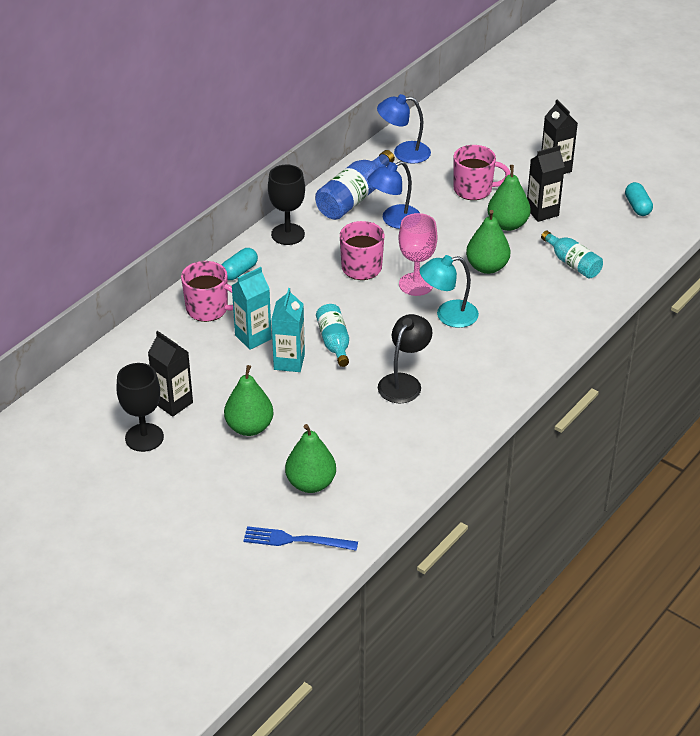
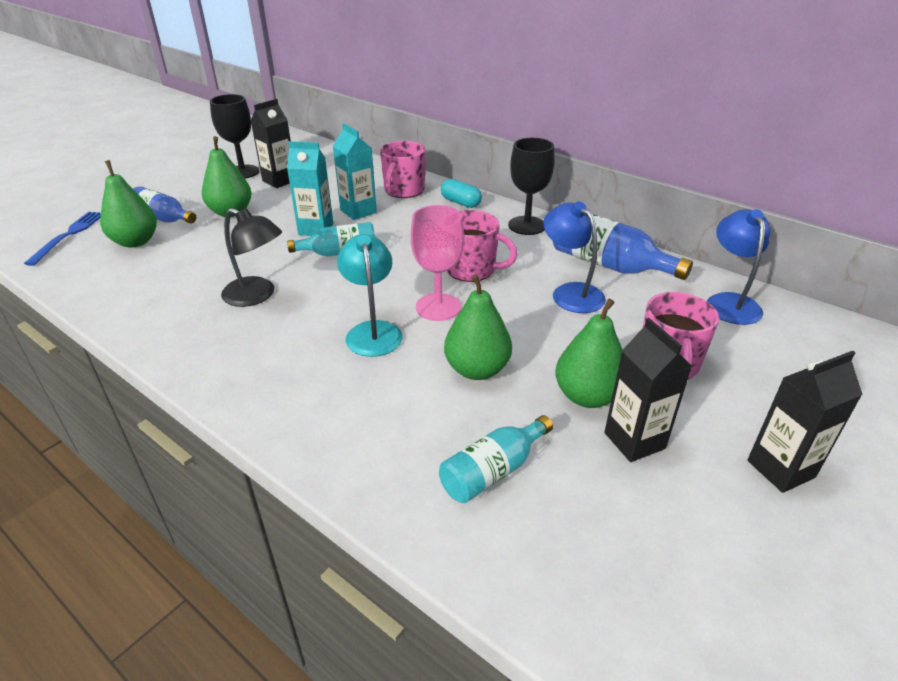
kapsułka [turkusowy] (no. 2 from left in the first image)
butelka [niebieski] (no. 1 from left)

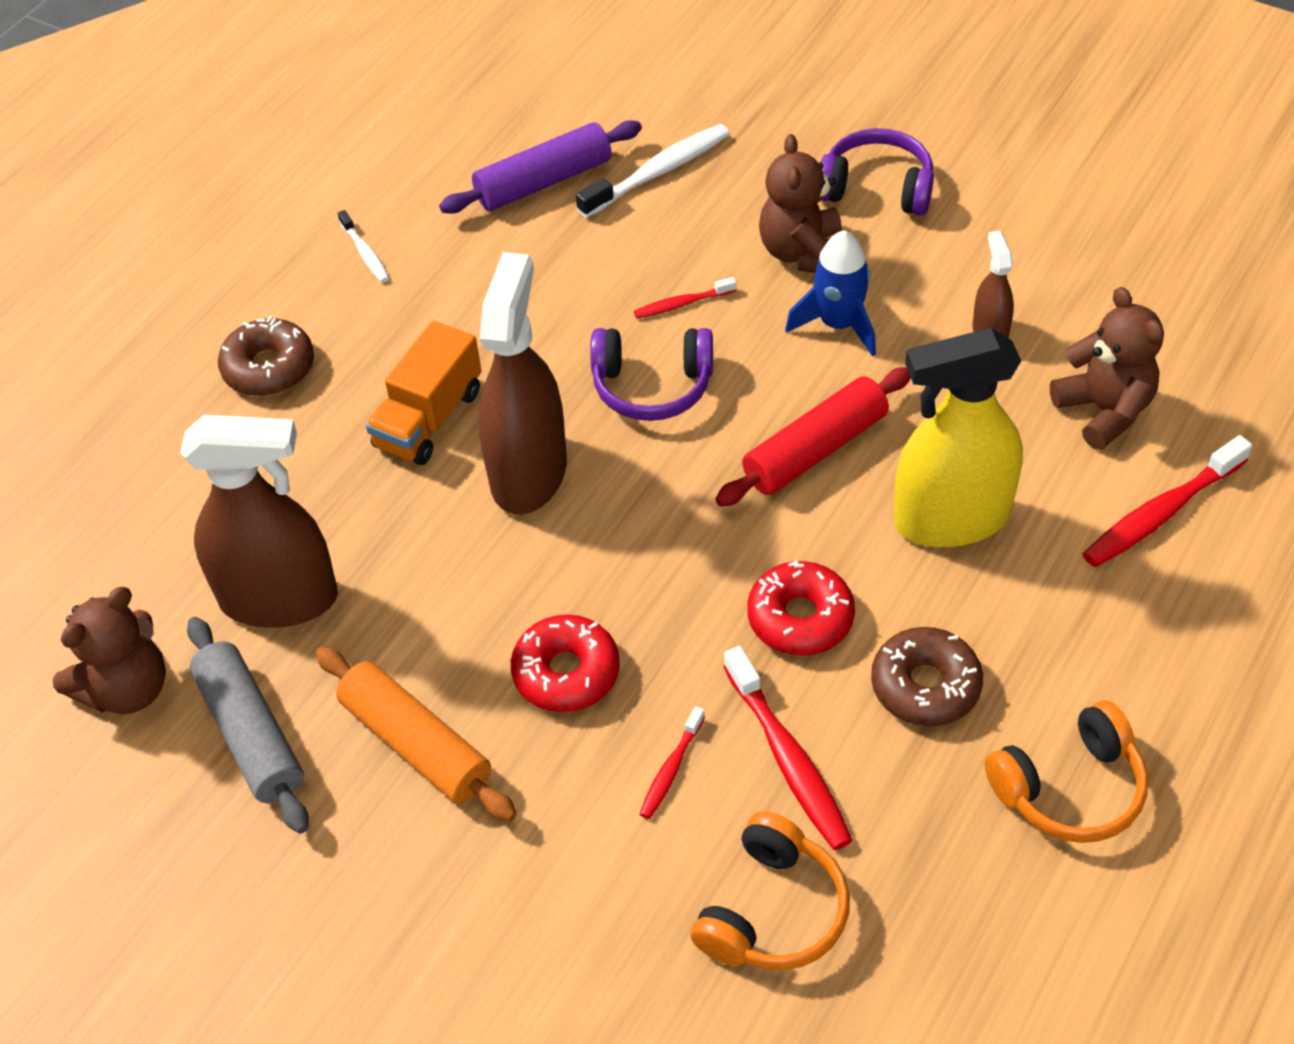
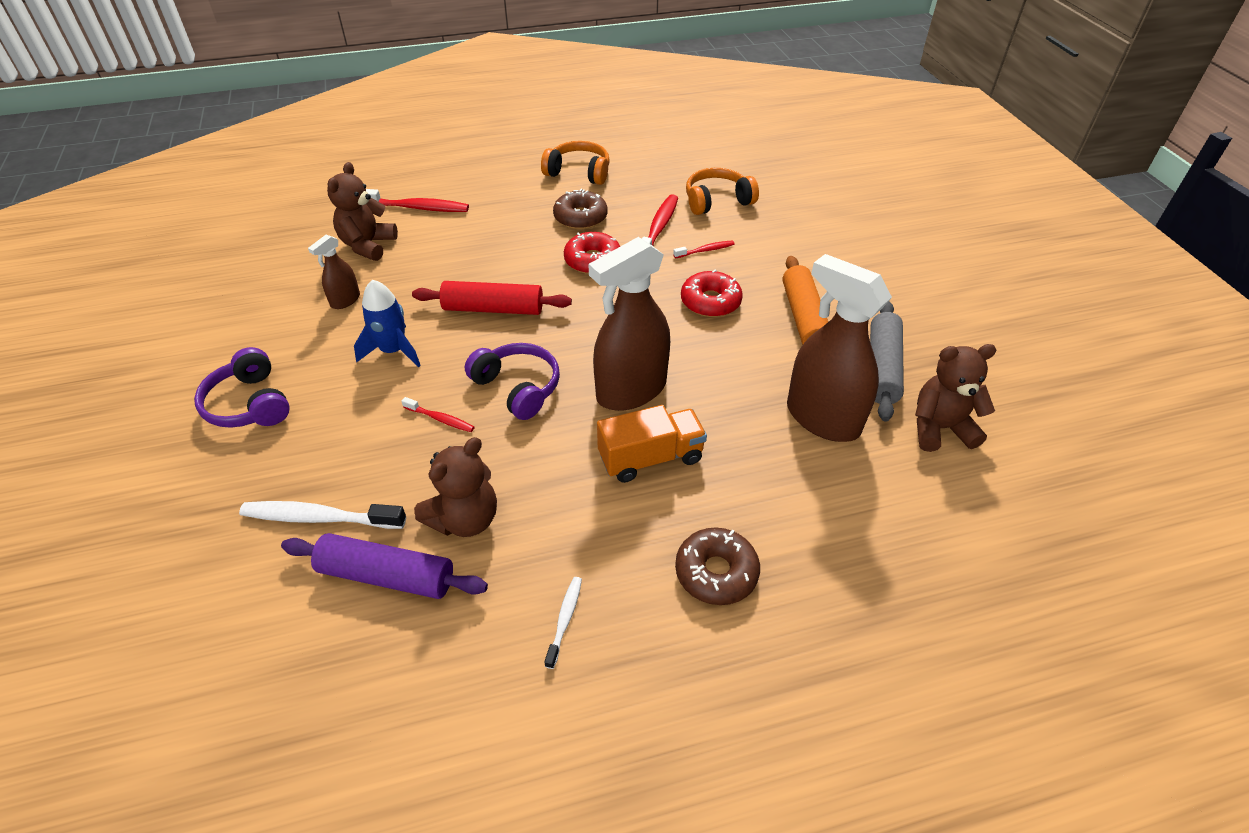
miś [brązowy] (no. 2 from left)
spryskiwacz [żółty]

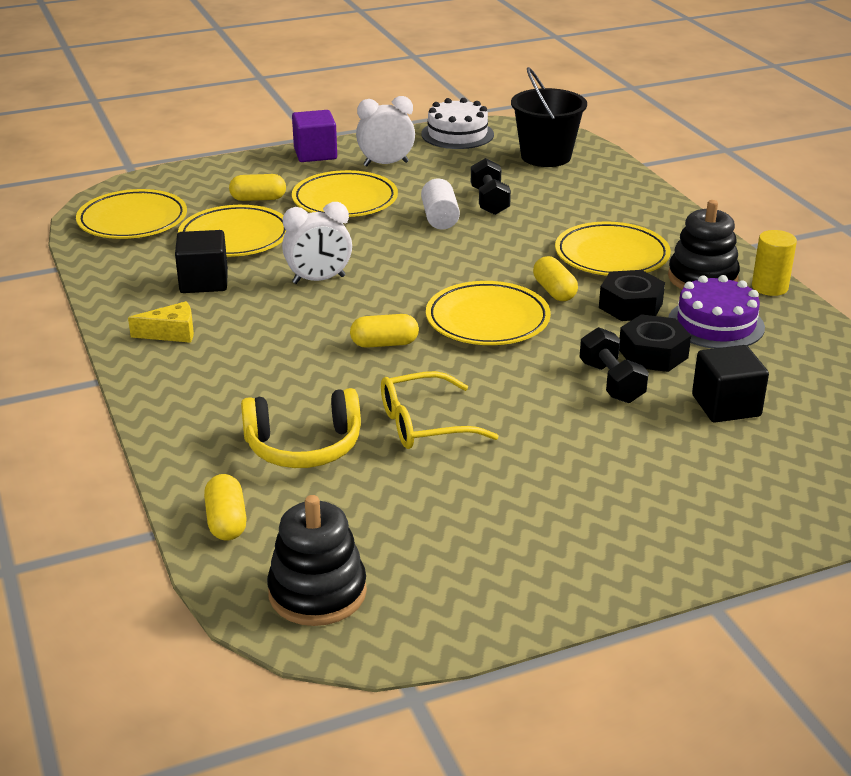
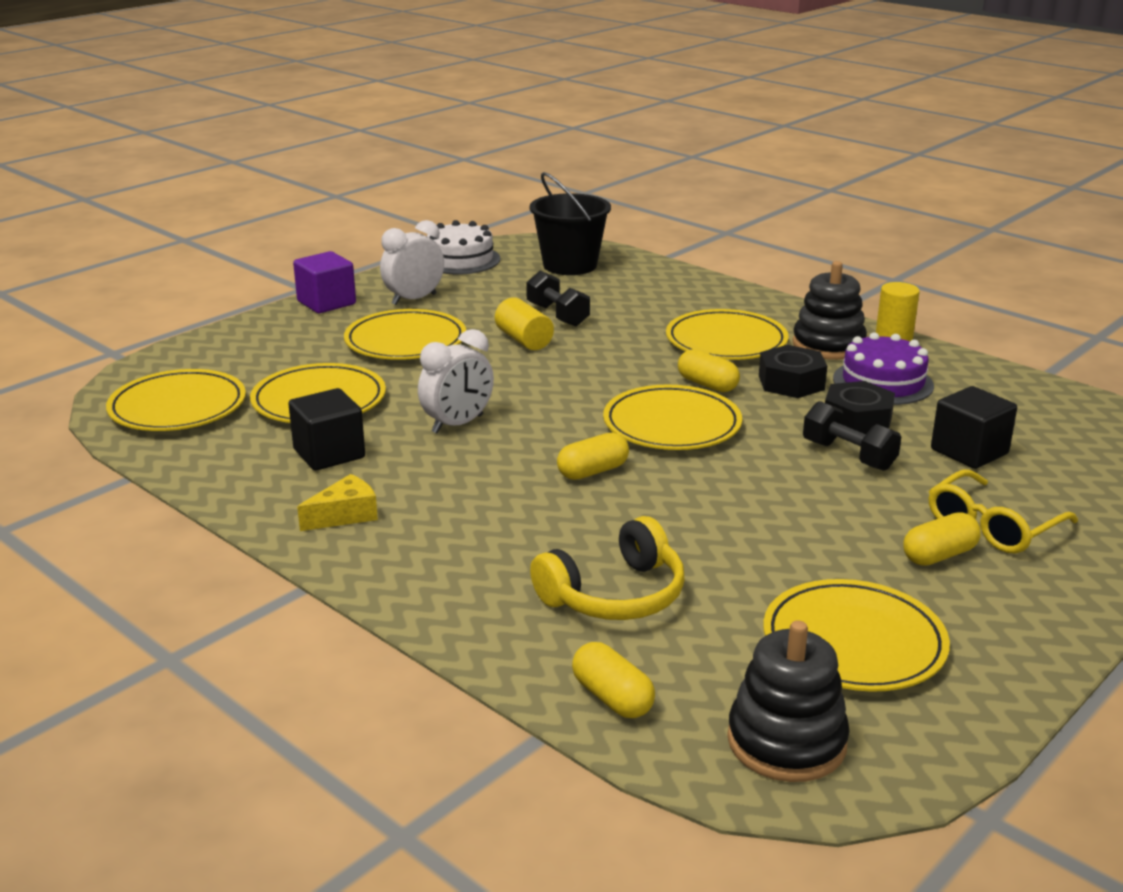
kapsułka [żółty] (no. 4 from left)
okulary [żółty]
walec [żółty] (no. 1 from left)
talerz [żółty] (no. 6 from left)

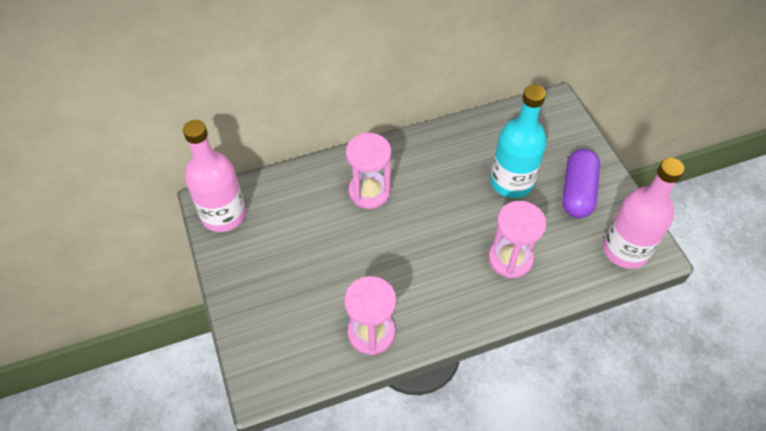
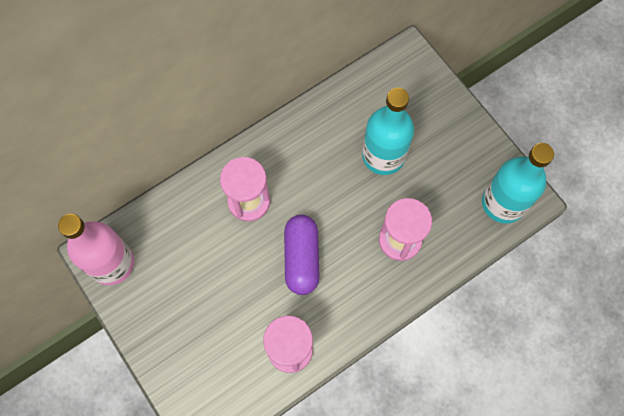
kapsułka [fioletowy]
butelka [turkusowy] (no. 2 from left)

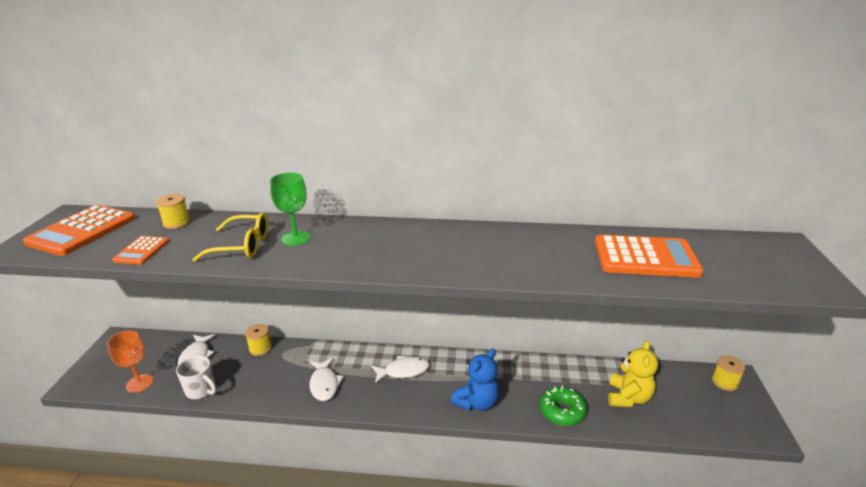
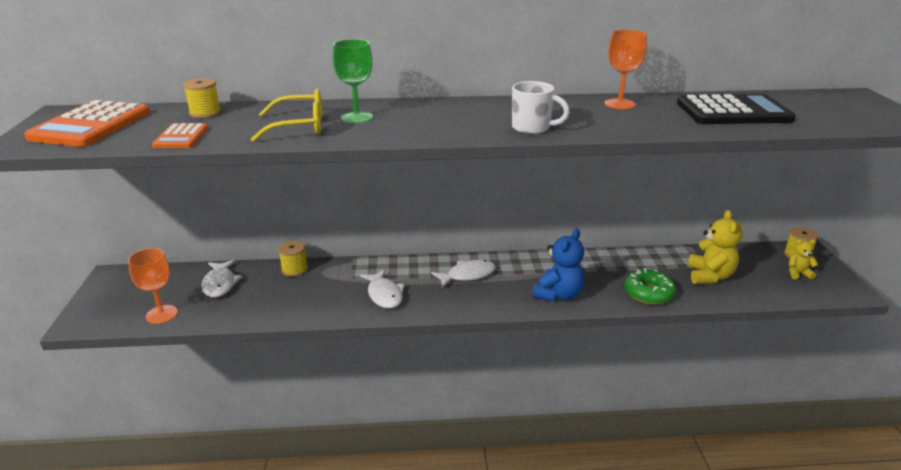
kubek [biały]
kalkulator [czarny]
kielich [pomarańczowy] (no. 2 from left)
miś [żółty] (no. 2 from left)

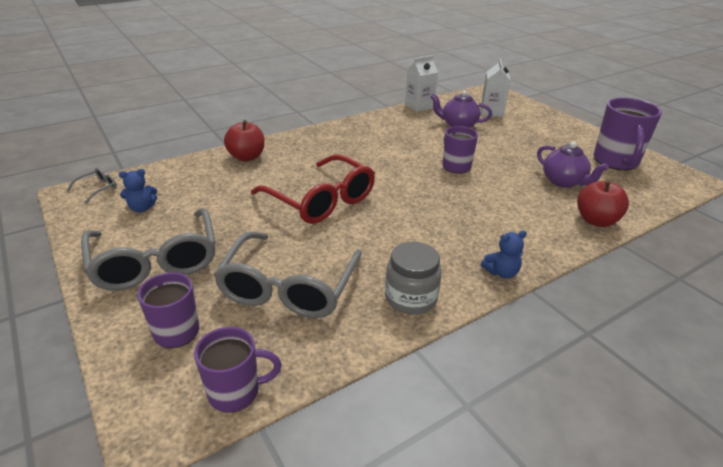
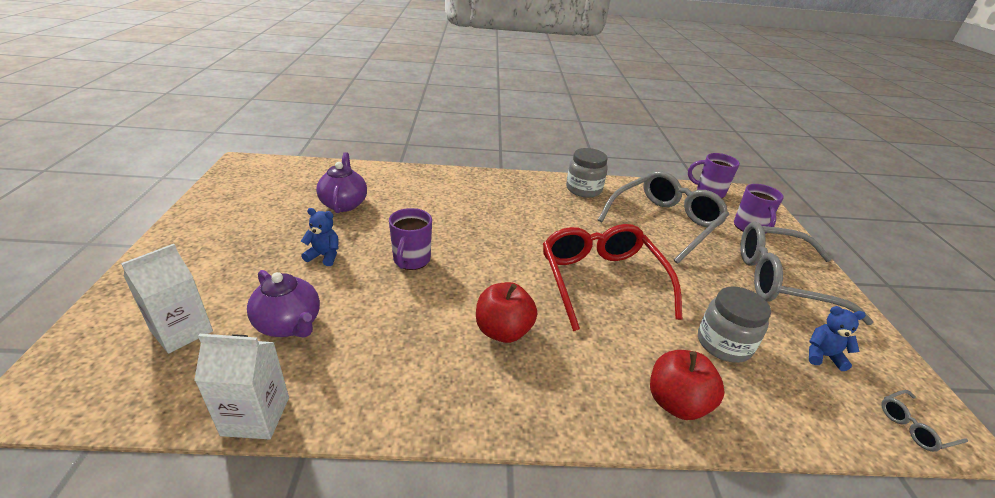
okulary [szary] (no. 2 from left)
miś [niebieski] (no. 1 from left)
jabłko [czerwony] (no. 1 from left)
kubek [fioletowy] (no. 4 from left in the first image)
słoik [szary] (no. 2 from left)

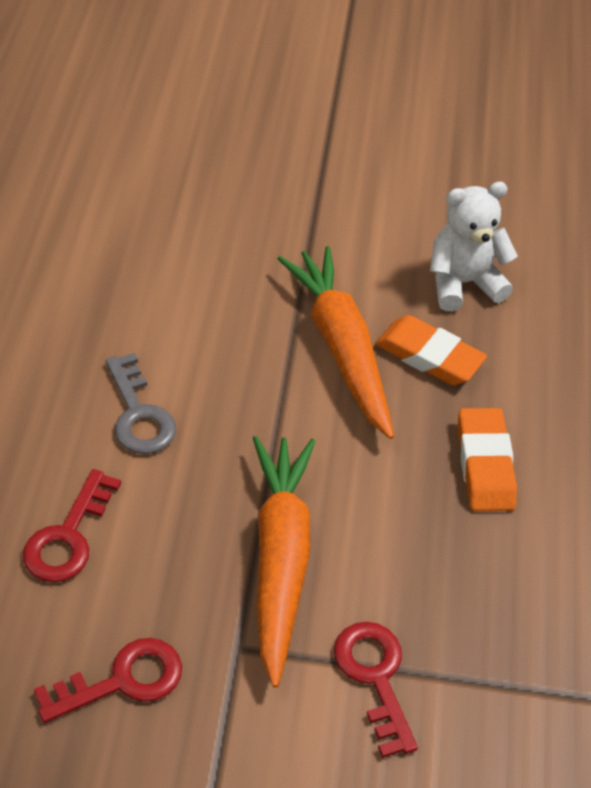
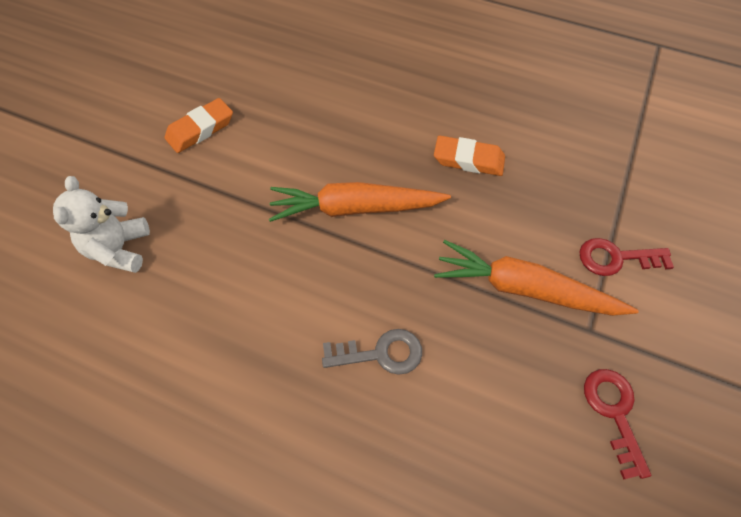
klucz [czerwony] (no. 1 from left in the first image)
gumka do mazania [pomarańczowy] (no. 1 from left)
miś [biały]

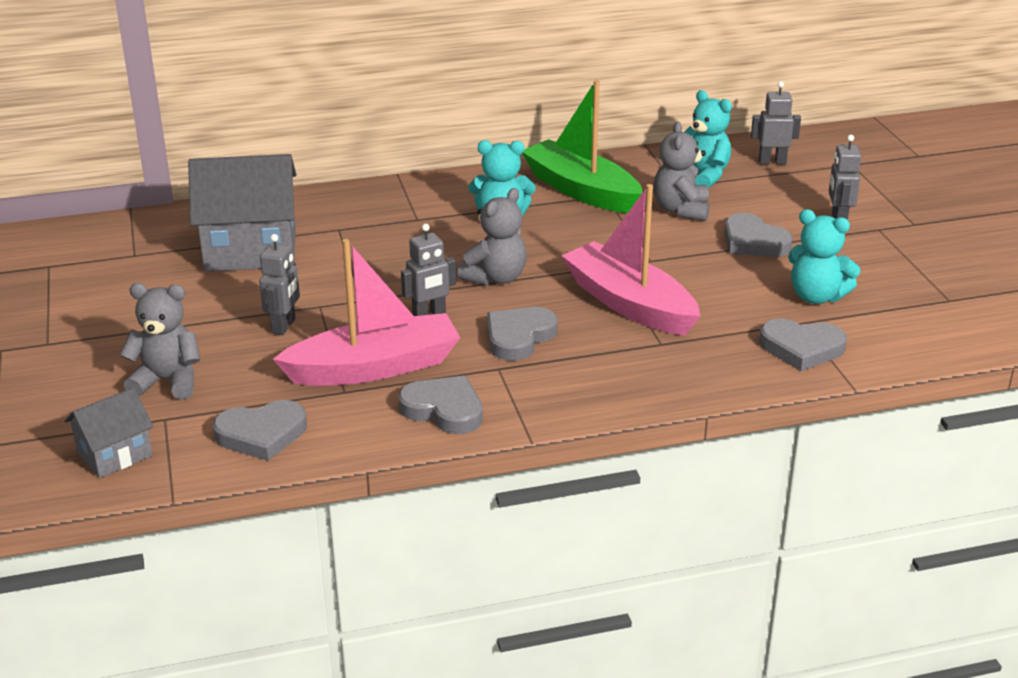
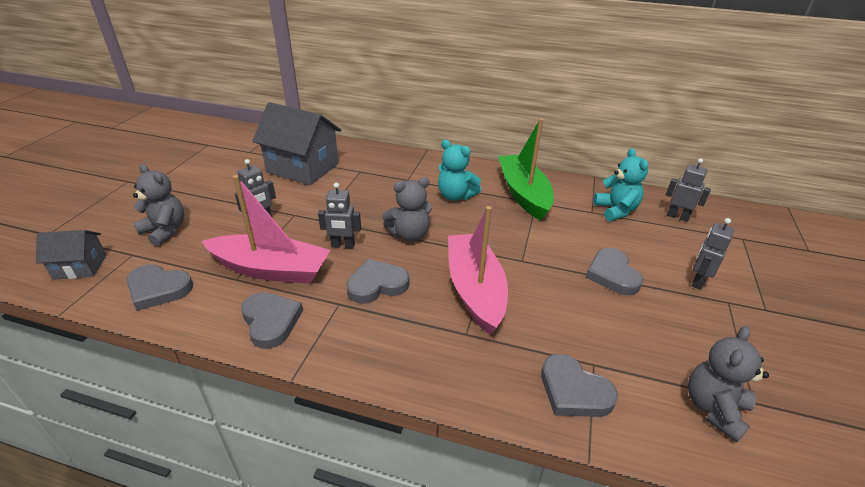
miś [szary] (no. 3 from left)
miś [turkusowy] (no. 3 from left in the first image)

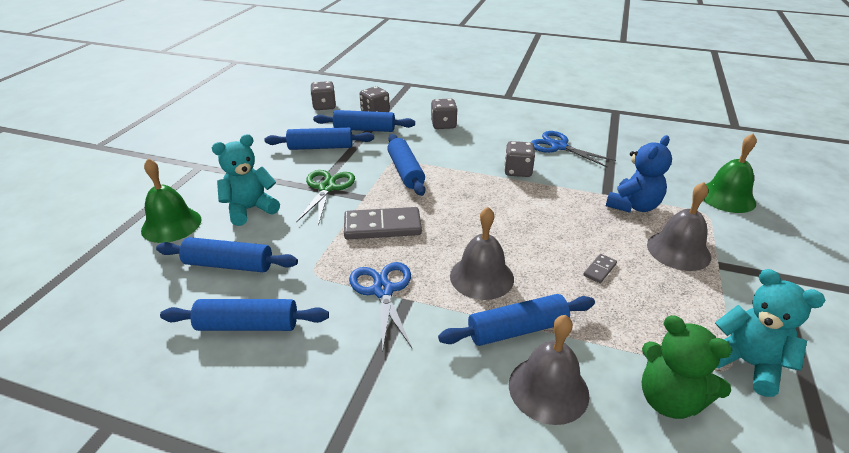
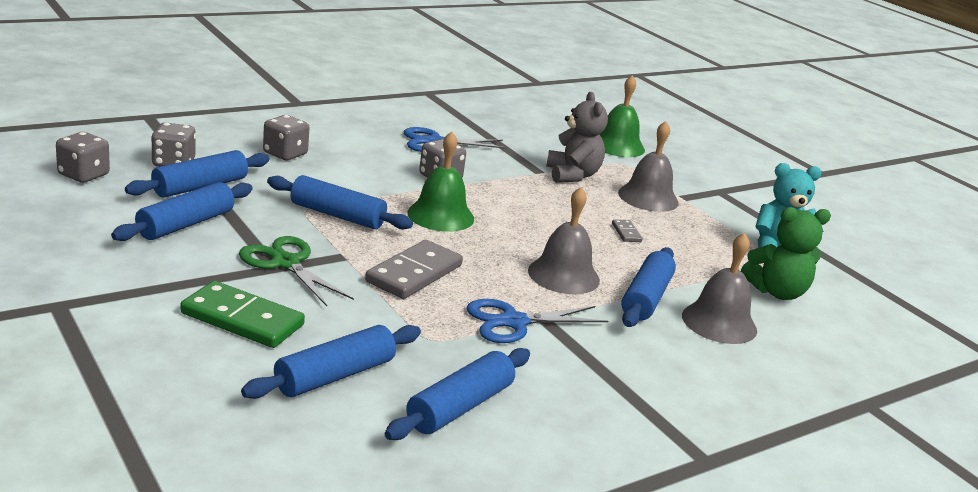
dzwonek [zielony] (no. 1 from left)
kostka domina [zielony]
nożyczki [niebieski] (no. 2 from left)
miś [szary]

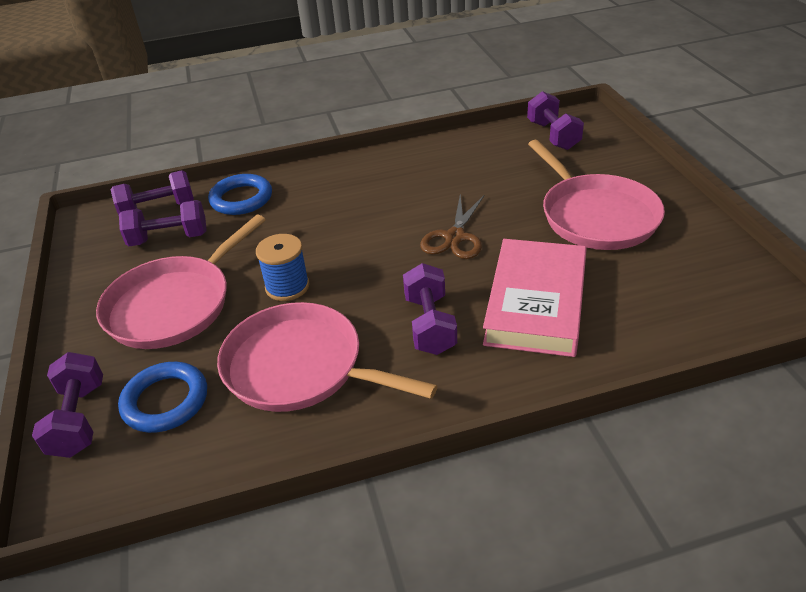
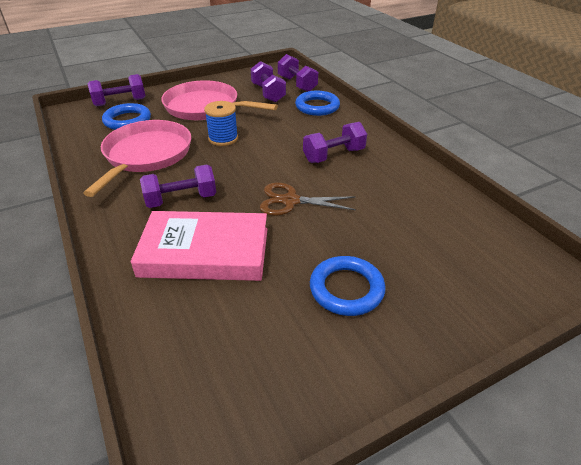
hantel [fioletowy] (no. 5 from left)
pierścień [niebieski] (no. 3 from left)

